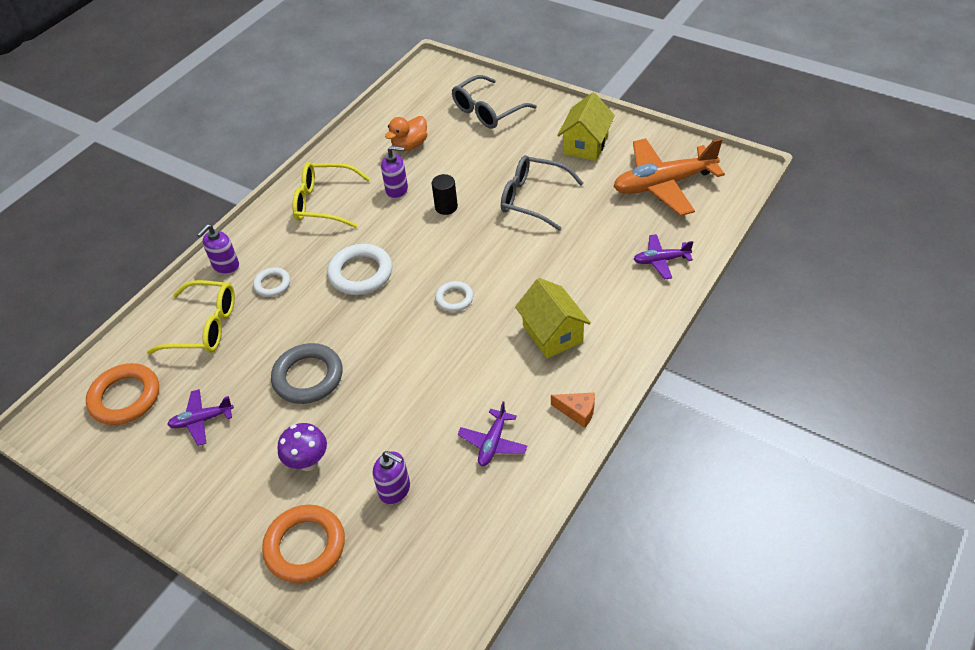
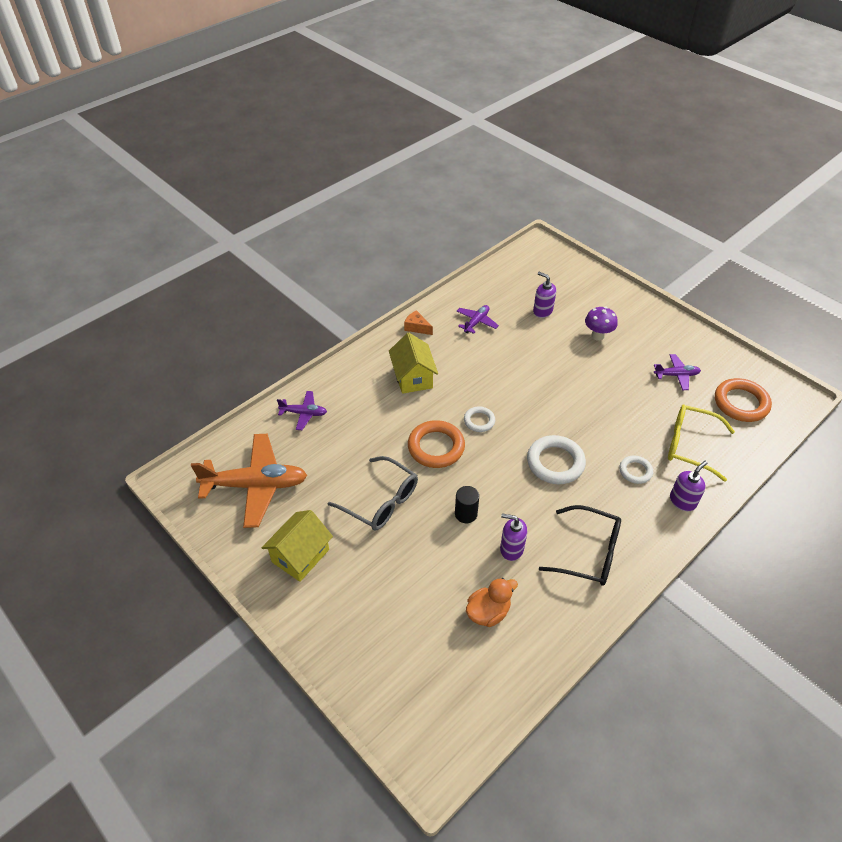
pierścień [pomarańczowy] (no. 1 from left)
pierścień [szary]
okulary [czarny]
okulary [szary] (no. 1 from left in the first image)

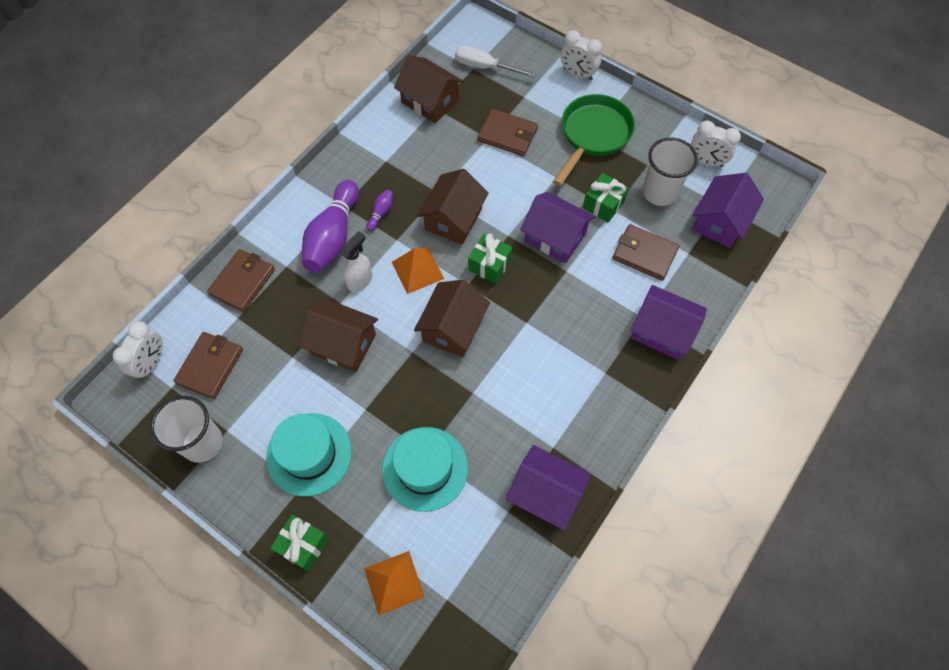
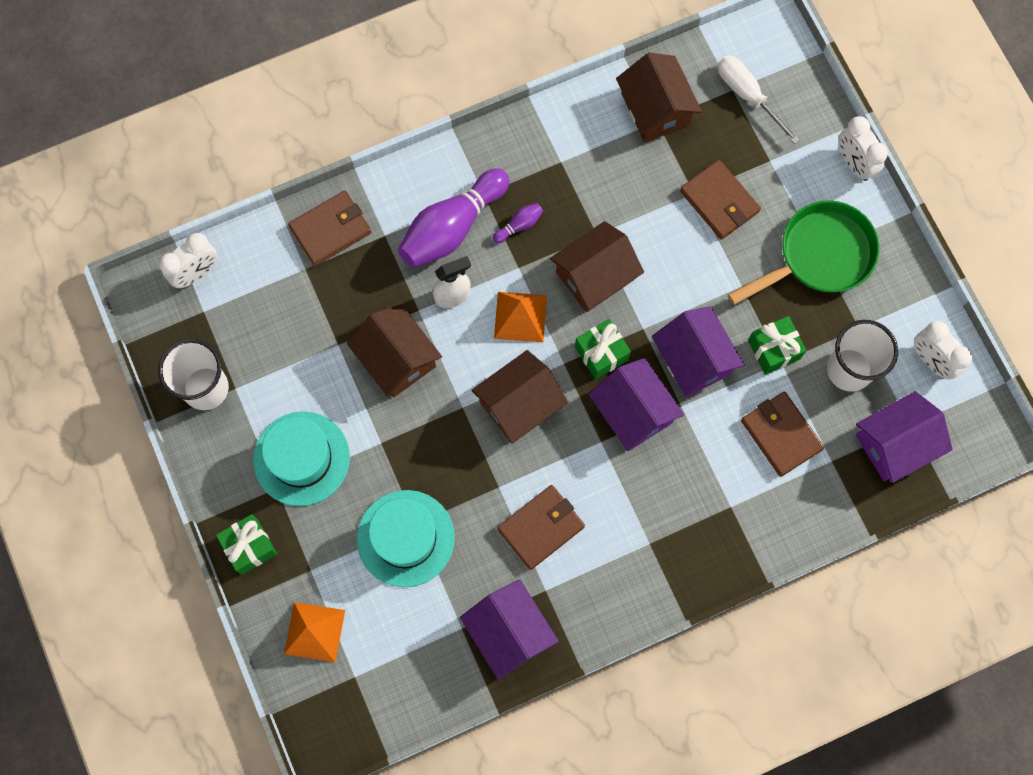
portfel [brązowy] (no. 2 from left)
domek [fioletowy] (no. 2 from left)

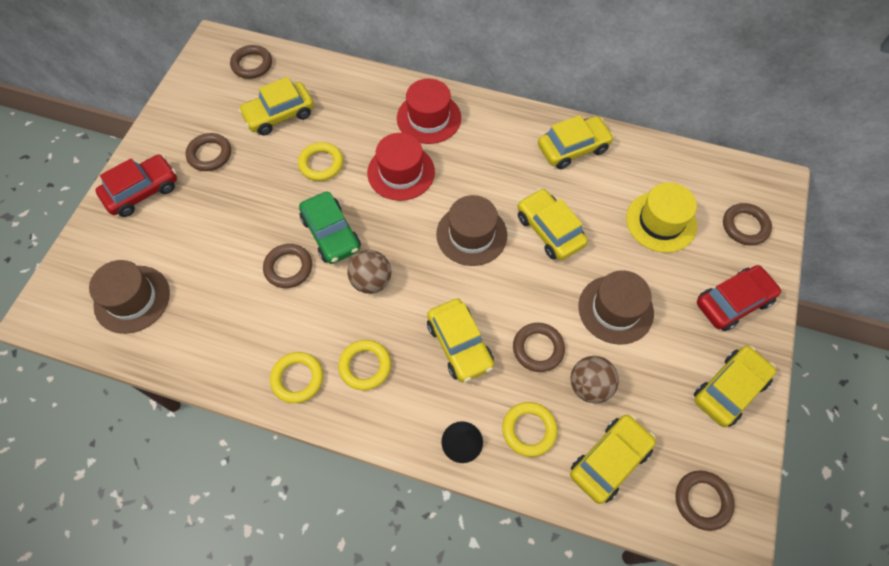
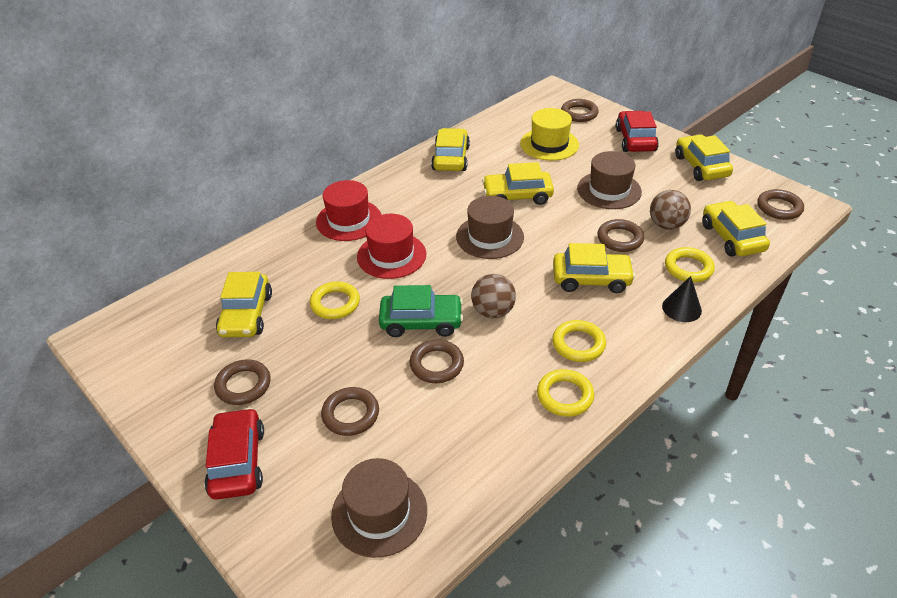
pierścień [brązowy] (no. 2 from left)

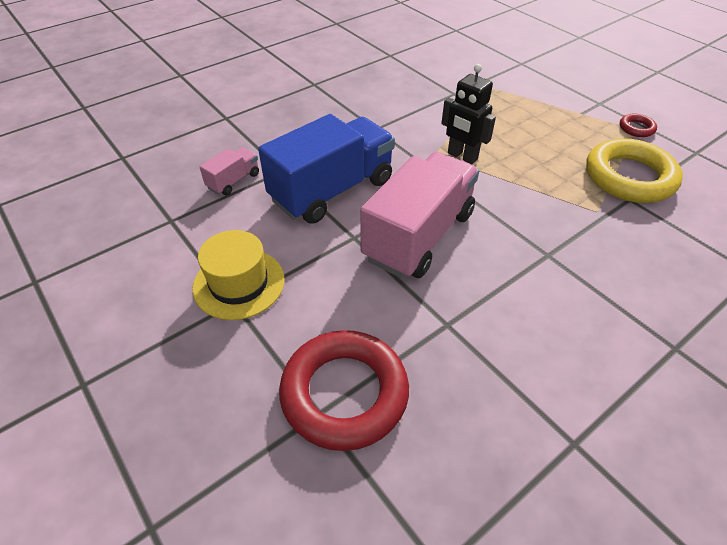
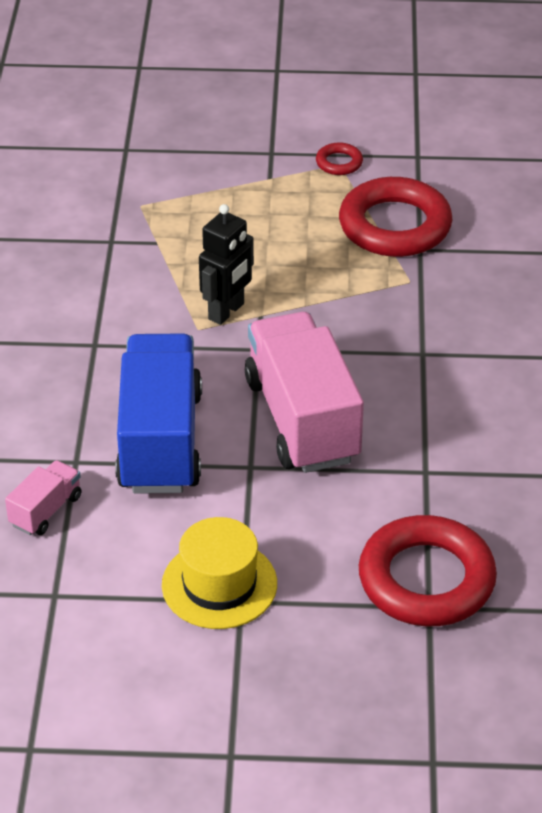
ciężarówka [różowy] (no. 1 from left)
robot [czarny]
pierścień [czerwony] (no. 2 from left)

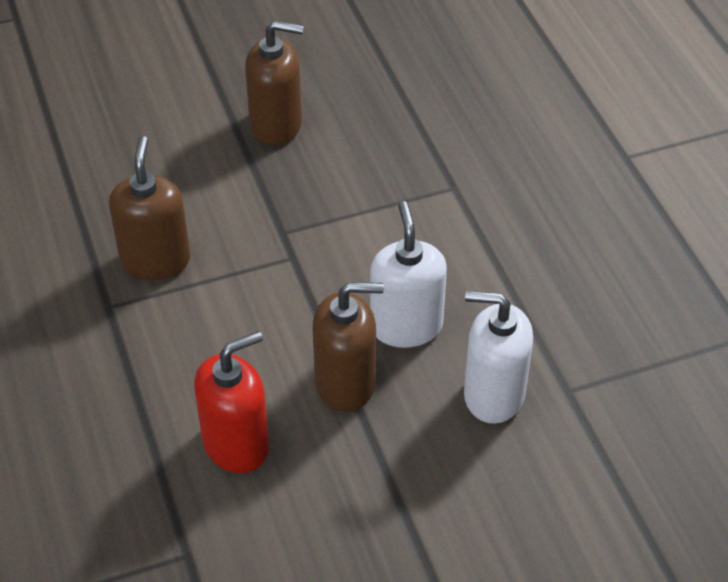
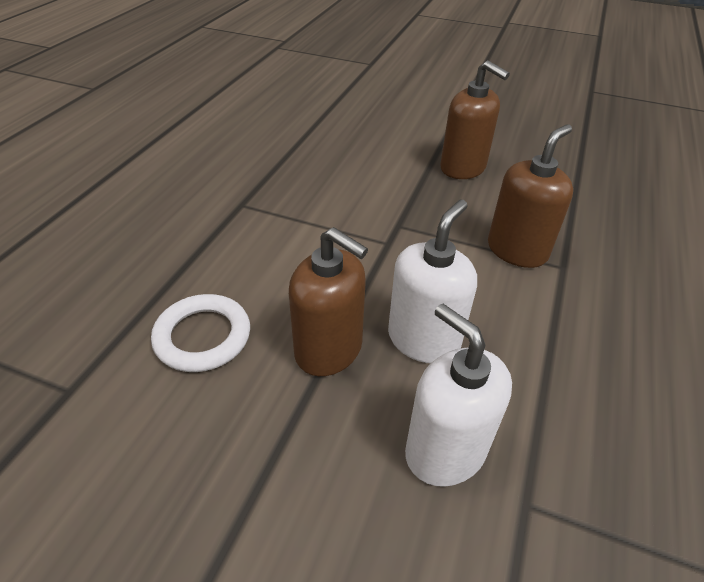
dozownik mydła [brązowy] (no. 3 from left)
pierścień [biały]

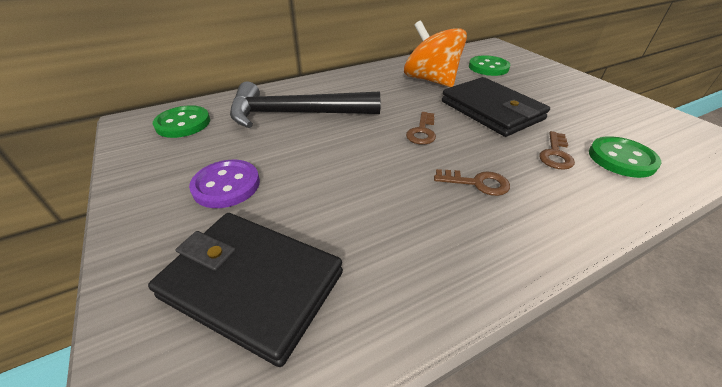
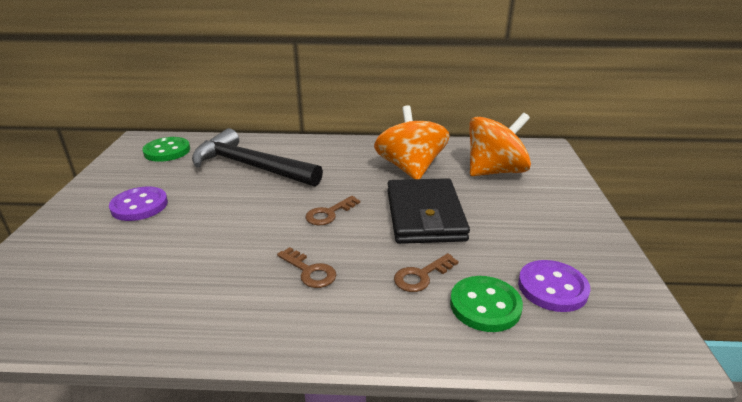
portfel [czarny] (no. 1 from left in the first image)
bączek [pomarańczowy] (no. 2 from left)
guzik [fioletowy] (no. 2 from left)

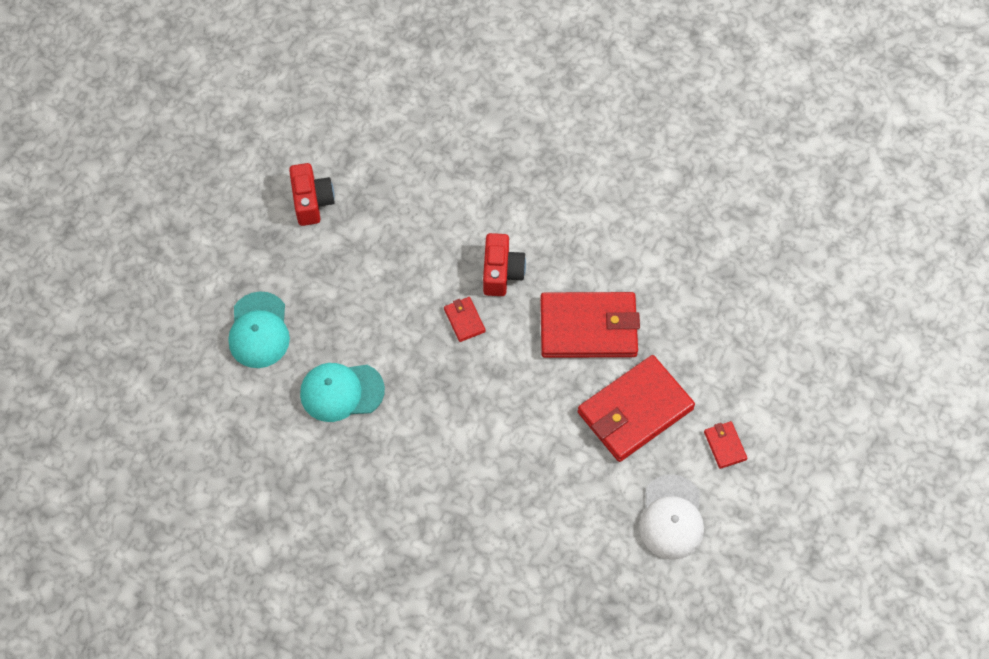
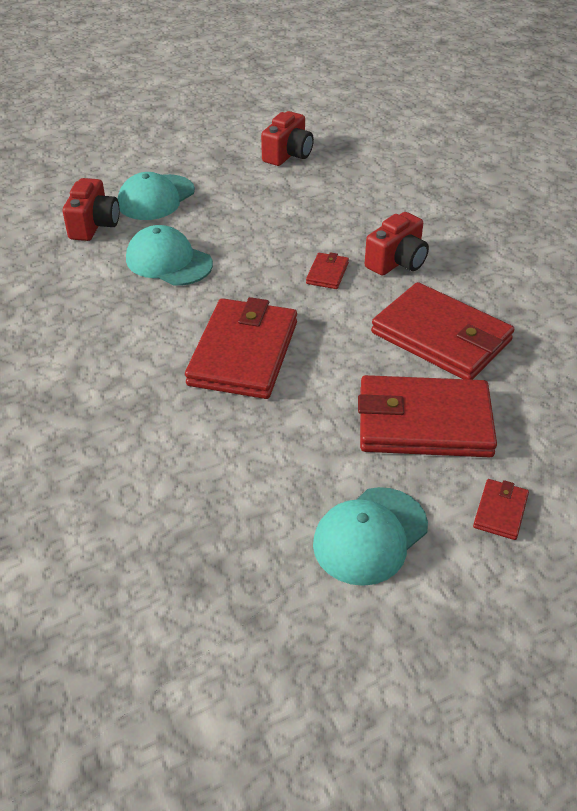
czapka [turkusowy] (no. 3 from left)
aparat fotograficzny [czerwony] (no. 1 from left)
portfel [czerwony] (no. 1 from left)

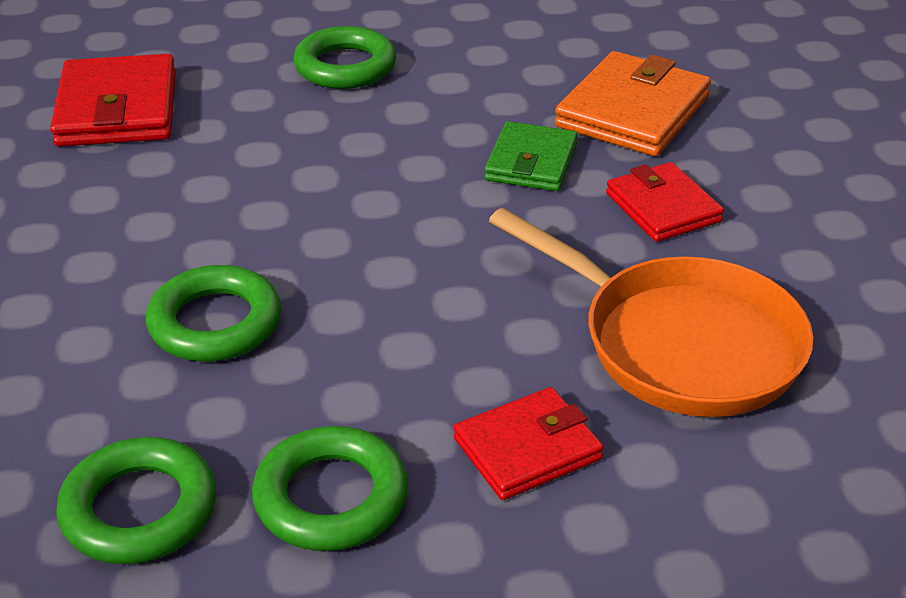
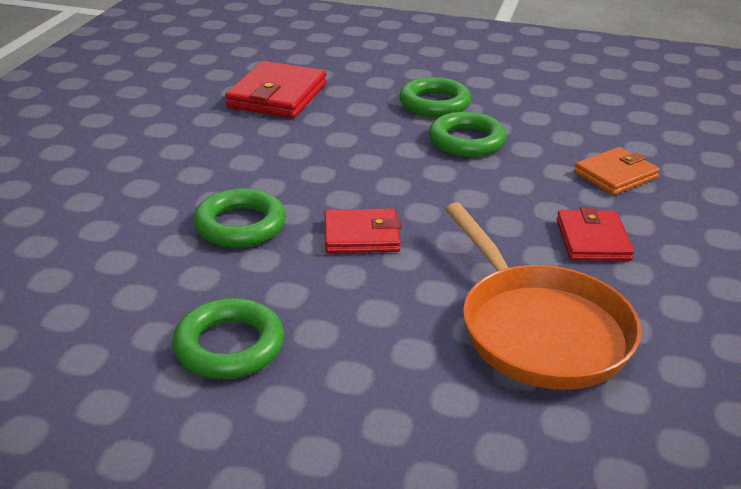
pierścień [zielony] (no. 4 from left)
portfel [czerwony] (no. 2 from left)
portfel [zielony]
portfel [pomarańczowy]

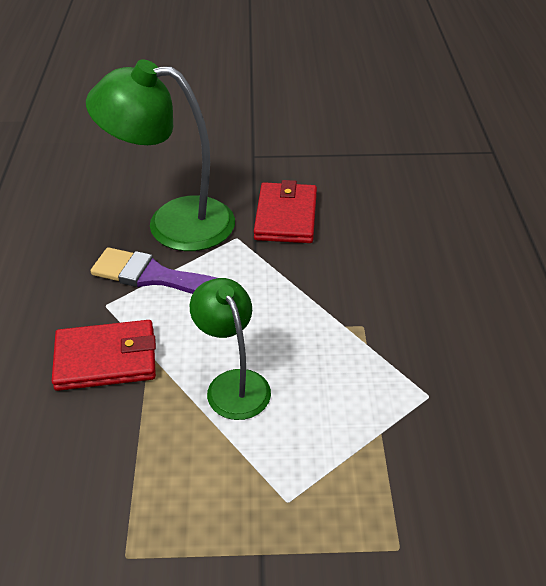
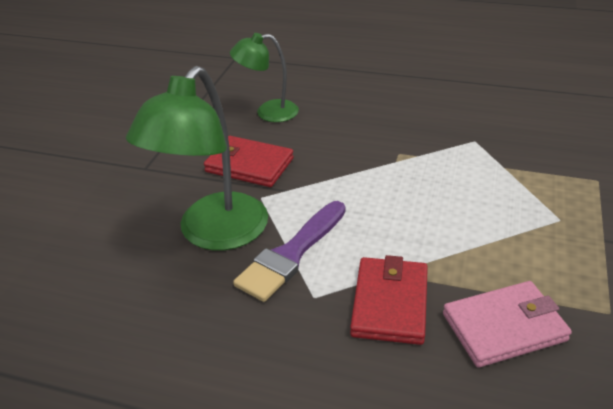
lampka [zielony] (no. 2 from left)
portfel [różowy]

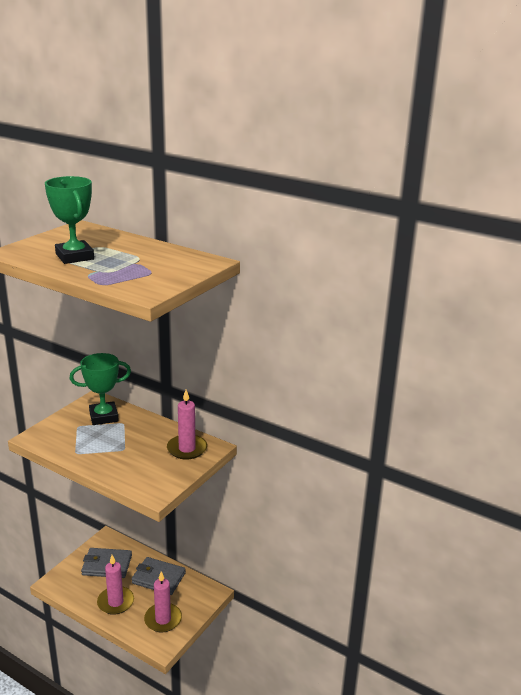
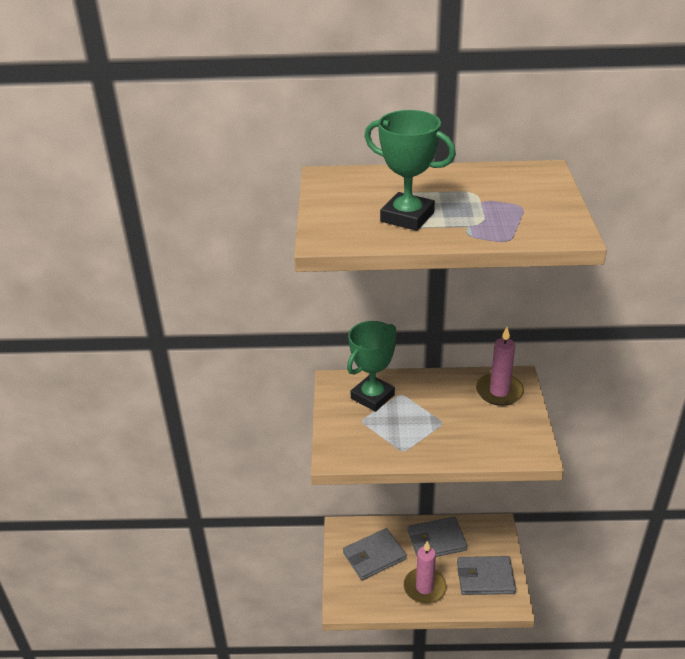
portfel [szary] (no. 3 from left)

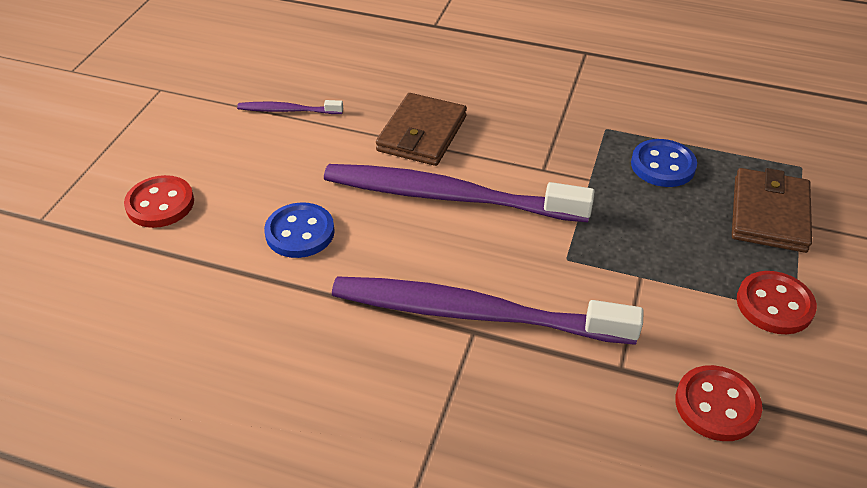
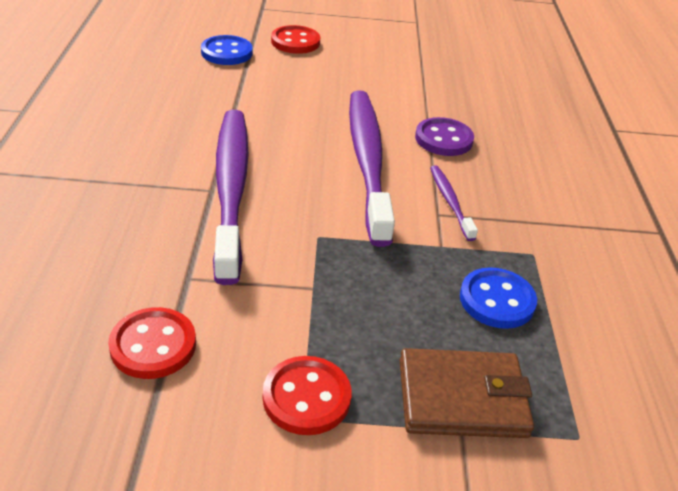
szczoteczka do zębów [fioletowy] (no. 3 from left)
guzik [niebieski] (no. 1 from left)
guzik [fioletowy]

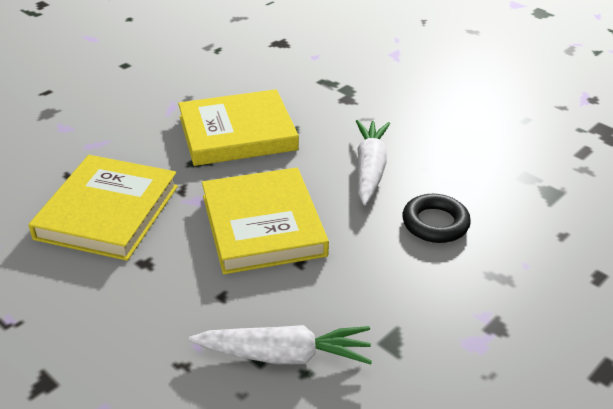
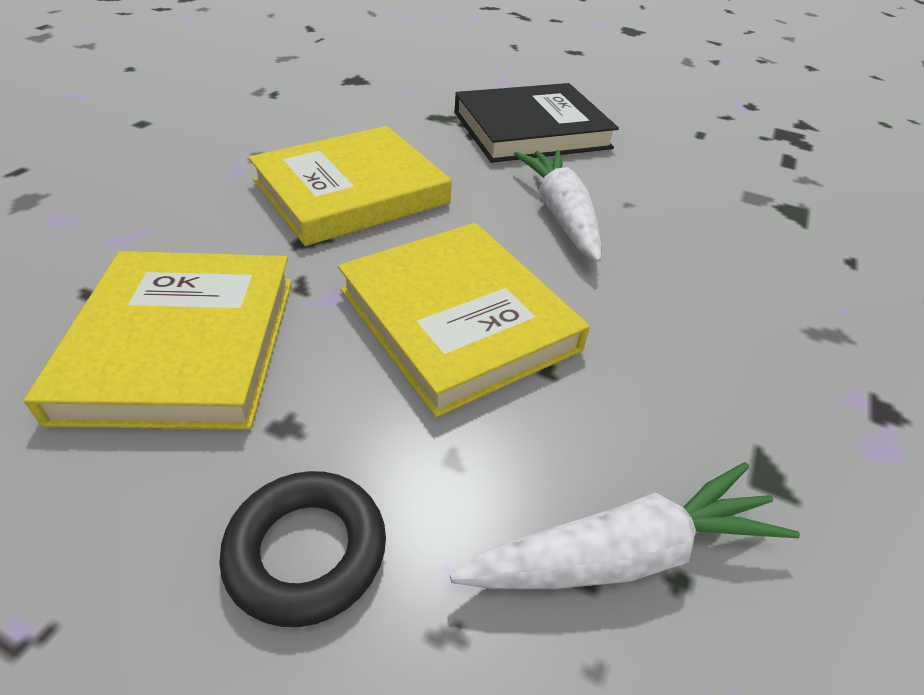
pierścień [czarny]
książka [czarny]

